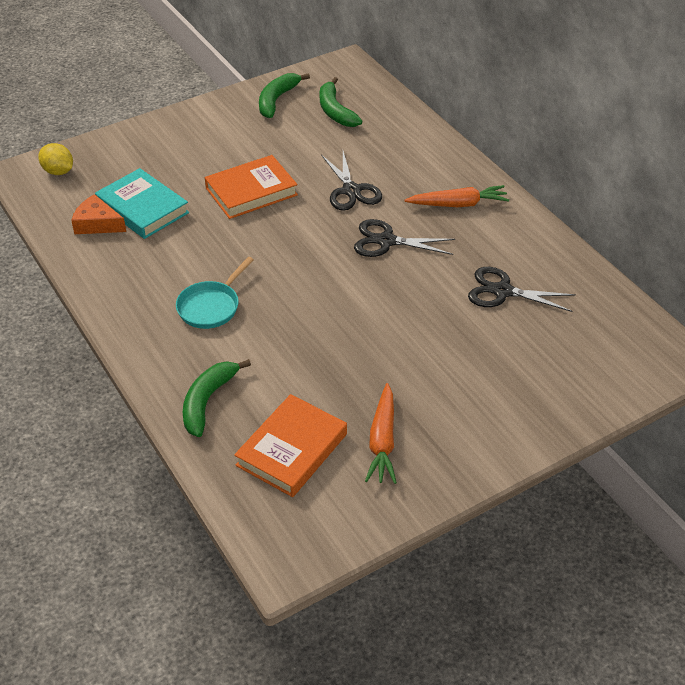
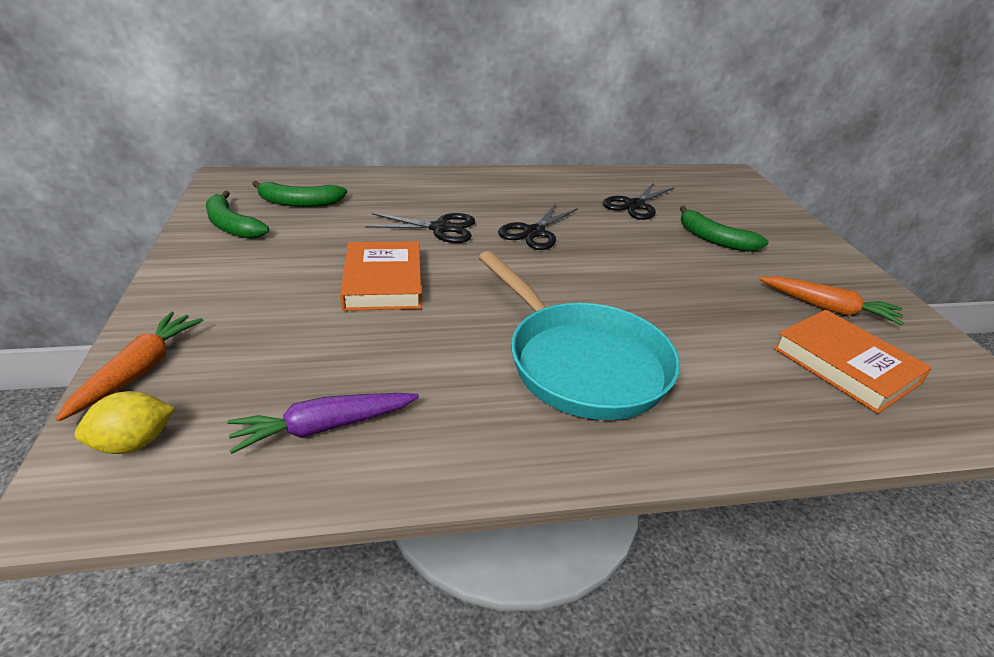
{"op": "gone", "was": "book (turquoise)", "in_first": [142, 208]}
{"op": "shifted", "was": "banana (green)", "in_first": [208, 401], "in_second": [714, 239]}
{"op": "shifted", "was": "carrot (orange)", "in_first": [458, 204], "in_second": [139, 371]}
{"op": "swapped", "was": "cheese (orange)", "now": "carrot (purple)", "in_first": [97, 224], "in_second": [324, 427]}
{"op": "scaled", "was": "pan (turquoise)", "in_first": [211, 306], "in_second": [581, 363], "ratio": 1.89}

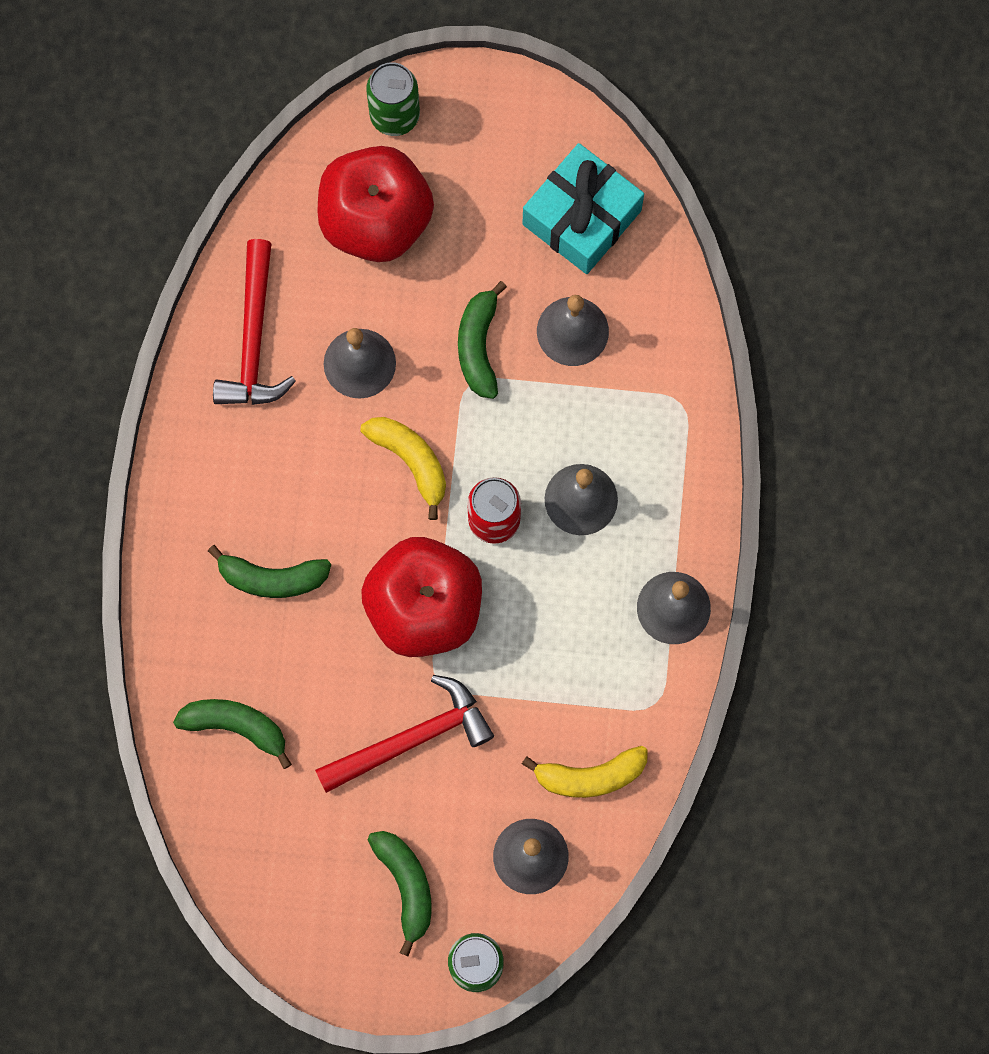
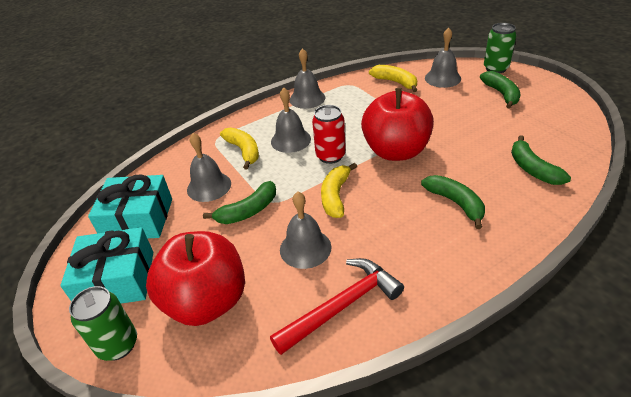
{"op": "gone", "was": "hammer (red)", "in_first": [412, 739]}
{"op": "new", "now": "gift (turquoise)", "in_second": [117, 279]}
{"op": "new", "now": "banana (yellow)", "in_second": [244, 151]}
{"op": "rotated", "was": "banana (green)", "in_first": [406, 885], "in_second": [501, 94], "clockwise": 135}

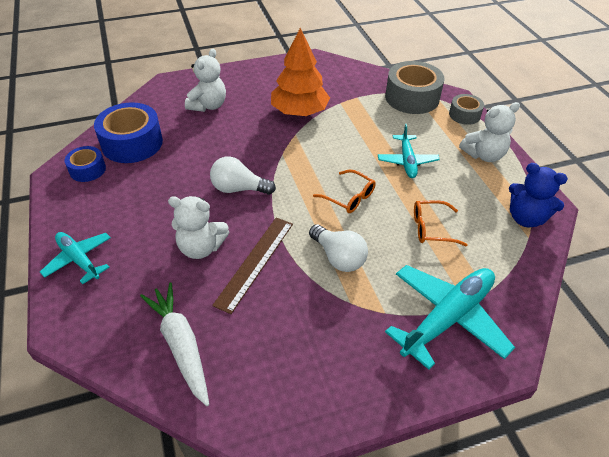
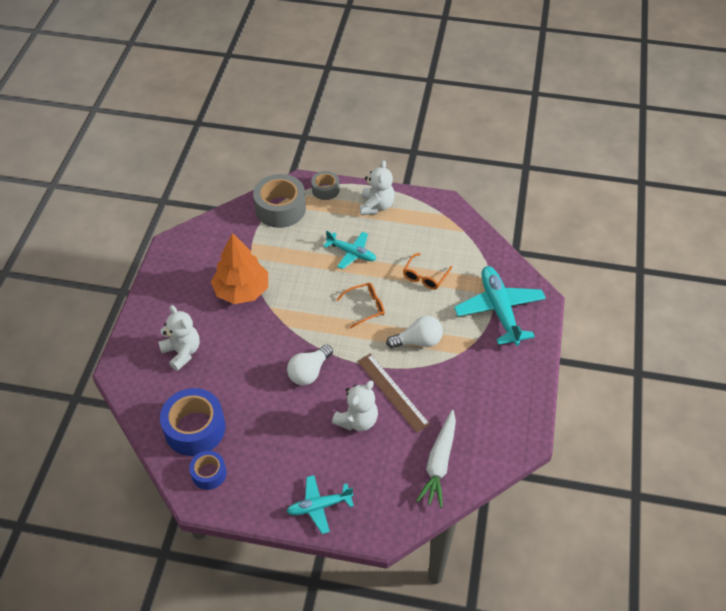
{"op": "gone", "was": "teddy bear (blue)", "in_first": [525, 218]}
{"op": "rotated", "was": "carrot (white)", "in_first": [181, 345], "in_second": [439, 463], "clockwise": -75}

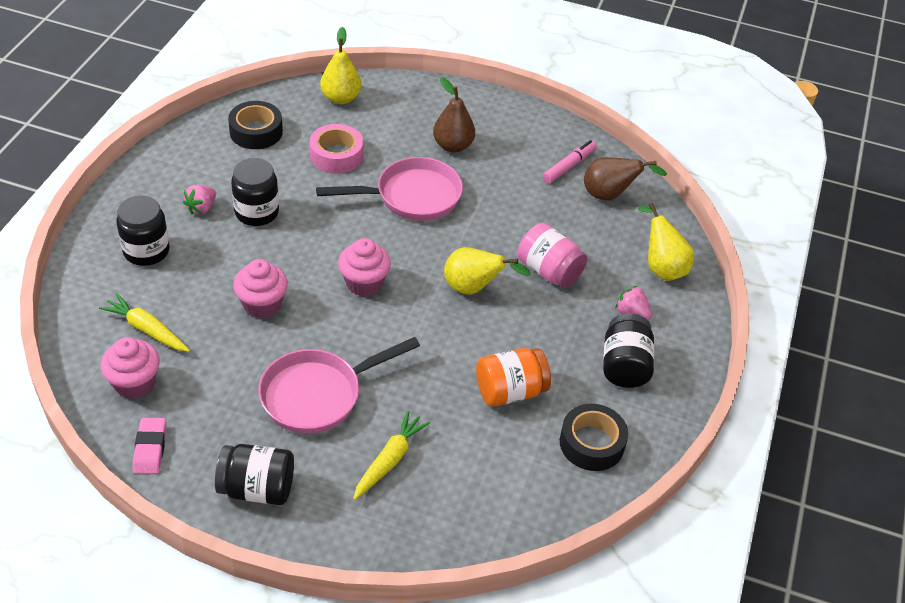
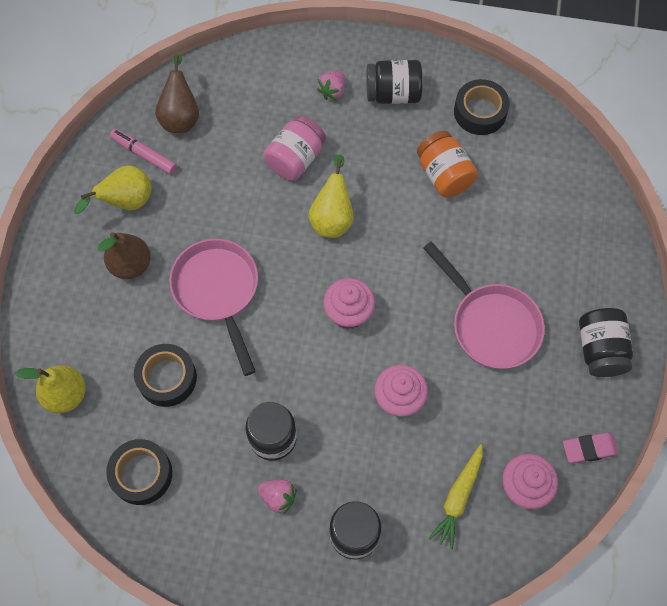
{"op": "gone", "was": "carrot (yellow)", "in_first": [389, 460]}
{"op": "shifted", "was": "pear (yellow)", "in_first": [661, 267], "in_second": [126, 202]}
{"op": "repainted", "was": "tape (pink)", "now": "tape (black)", "in_first": [336, 155], "in_second": [167, 378]}

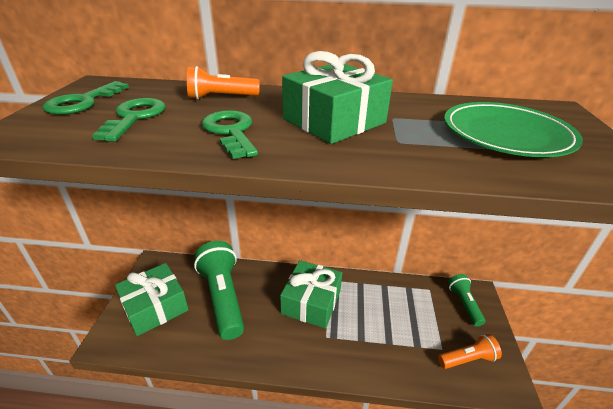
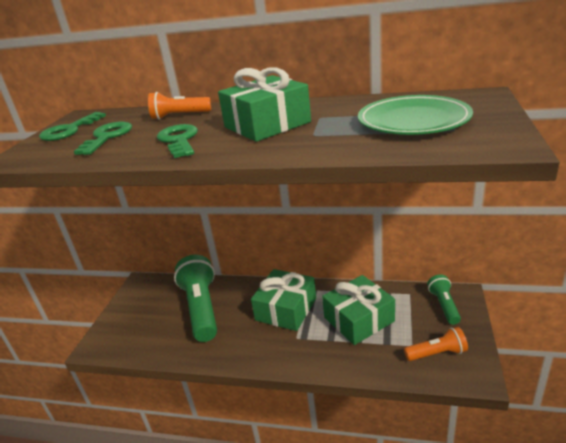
{"op": "shifted", "was": "gift (green)", "in_first": [155, 307], "in_second": [359, 319]}

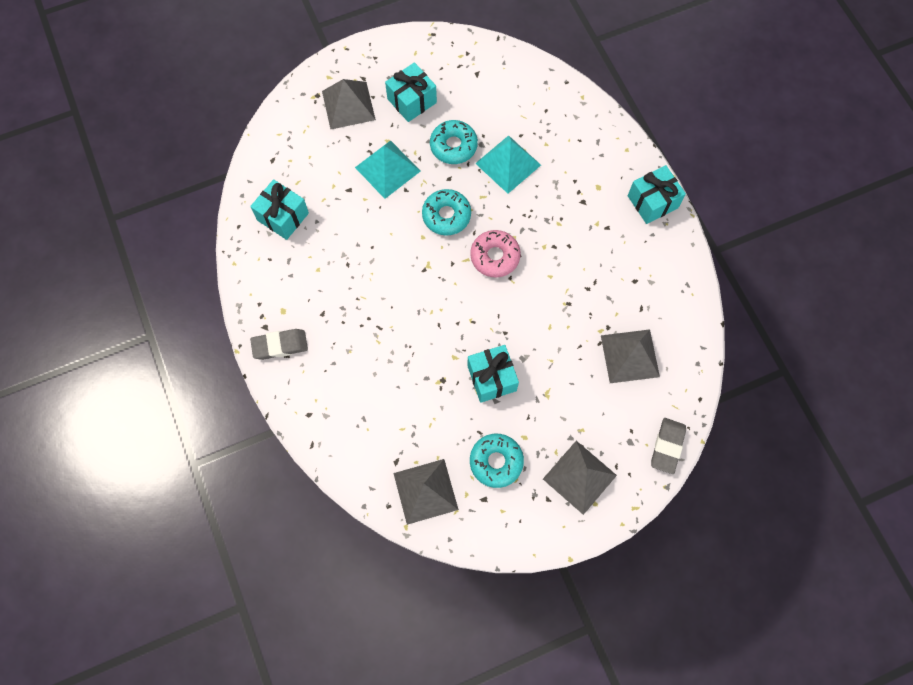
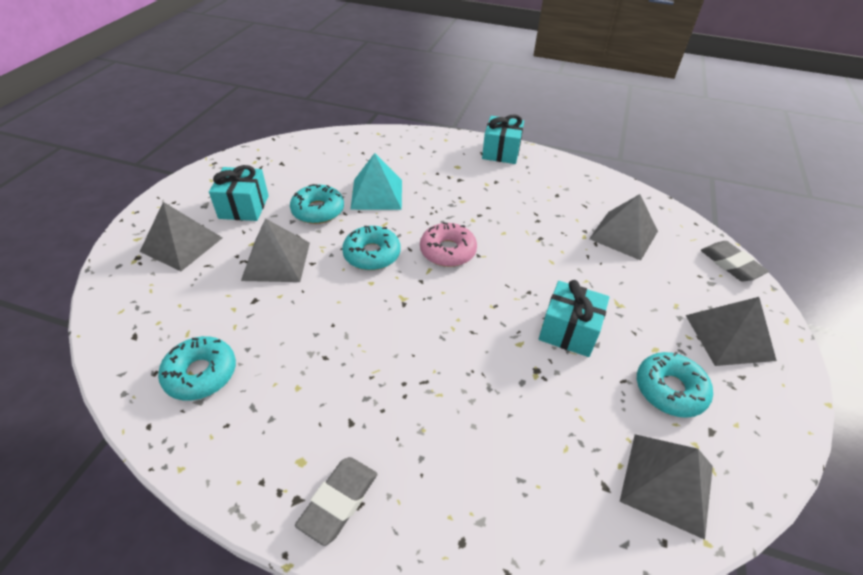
{"op": "swapped", "was": "gift (turquoise)", "now": "donut (turquoise)", "in_first": [283, 216], "in_second": [201, 374]}
{"op": "repainted", "was": "pyramid (turquoise)", "now": "pyramid (grey)", "in_first": [387, 169], "in_second": [276, 261]}

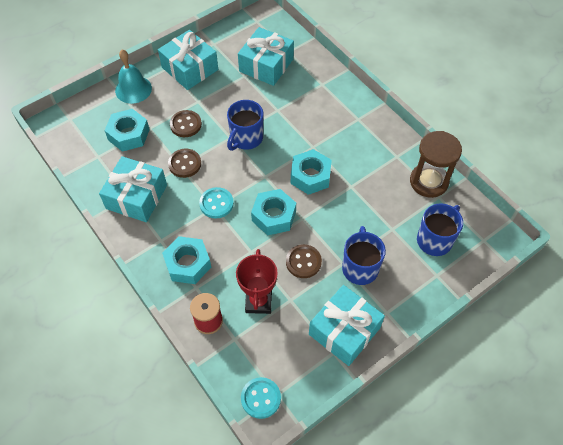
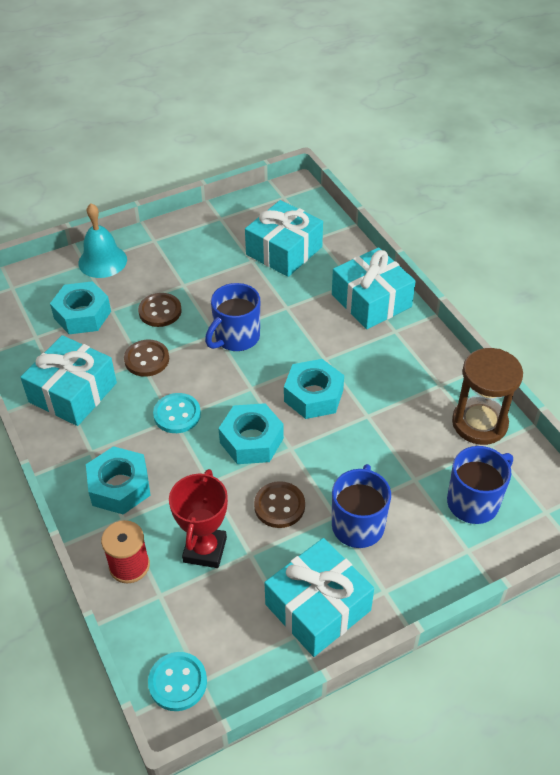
{"op": "shifted", "was": "gift (turquoise)", "in_first": [190, 68], "in_second": [371, 300]}

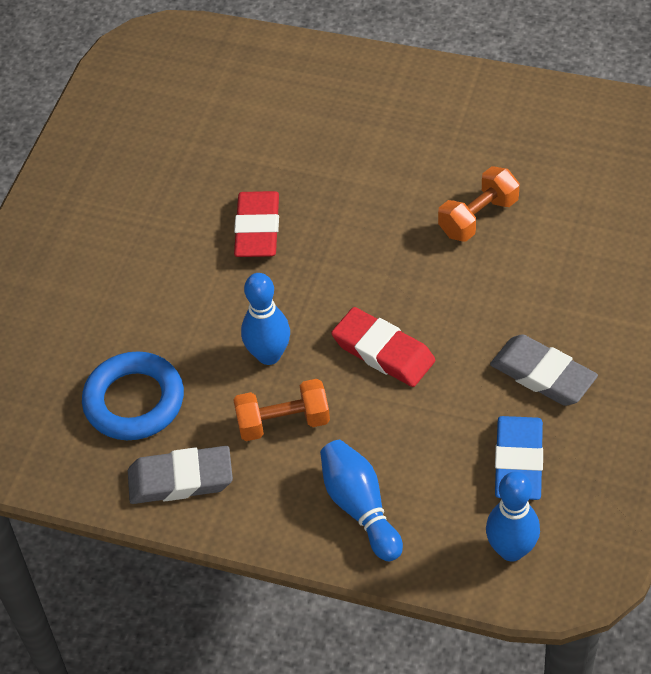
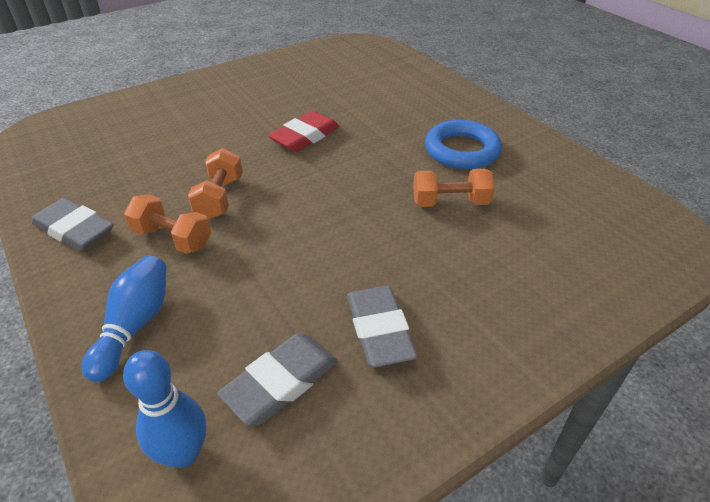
{"op": "gone", "was": "eraser (red)", "in_first": [383, 351]}
{"op": "shifted", "was": "ring (blue)", "in_first": [134, 401], "in_second": [462, 150]}
{"op": "swapped", "was": "bowling pin (blue)", "now": "dumbbell (orange)", "in_first": [269, 355], "in_second": [220, 198]}
{"op": "repainted", "was": "eraser (blue)", "now": "eraser (grey)", "in_first": [518, 462], "in_second": [281, 382]}

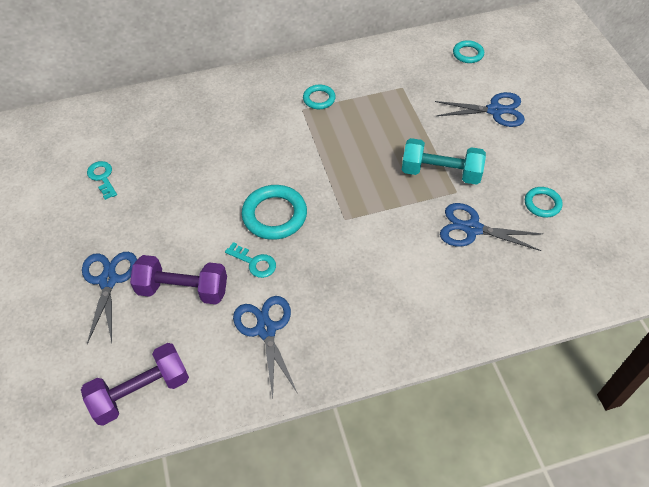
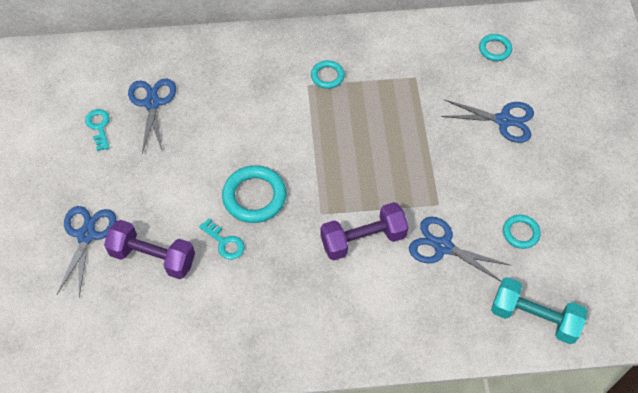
{"op": "shifted", "was": "dumbbell (purple)", "in_first": [141, 392], "in_second": [363, 239]}
{"op": "shifted", "was": "scissors (blue)", "in_first": [265, 329], "in_second": [152, 103]}
{"op": "shifted", "was": "dumbbell (turquoise)", "in_first": [441, 173], "in_second": [534, 317]}

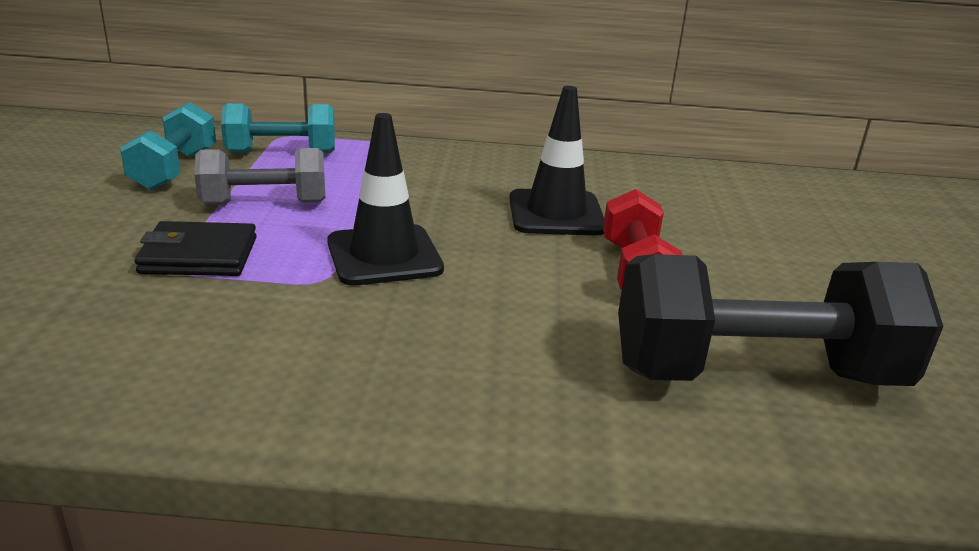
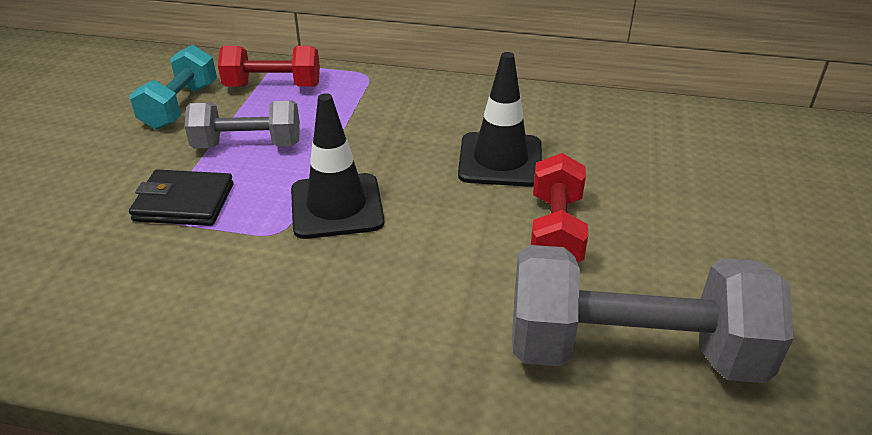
{"op": "repainted", "was": "dumbbell (turquoise)", "now": "dumbbell (red)", "in_first": [281, 153], "in_second": [273, 86]}
{"op": "repainted", "was": "dumbbell (black)", "now": "dumbbell (grey)", "in_first": [755, 374], "in_second": [632, 351]}

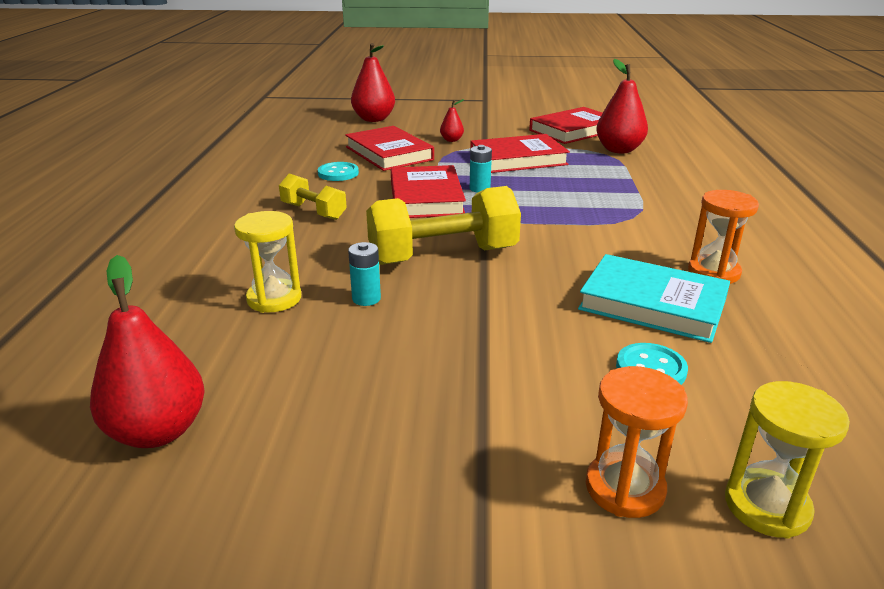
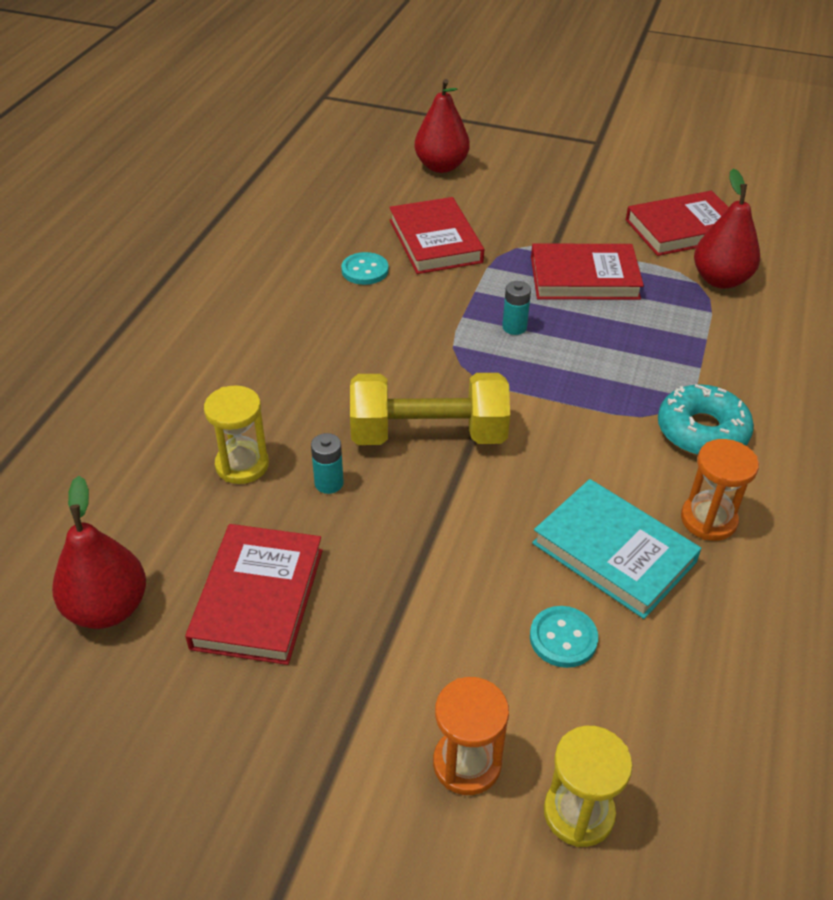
{"op": "gone", "was": "dumbbell (yellow)", "in_first": [313, 211]}
{"op": "gone", "was": "pear (red)", "in_first": [451, 140]}
{"op": "new", "now": "donut (turquoise)", "in_second": [702, 431]}
{"op": "shifted", "was": "book (red)", "in_first": [426, 198], "in_second": [258, 598]}

